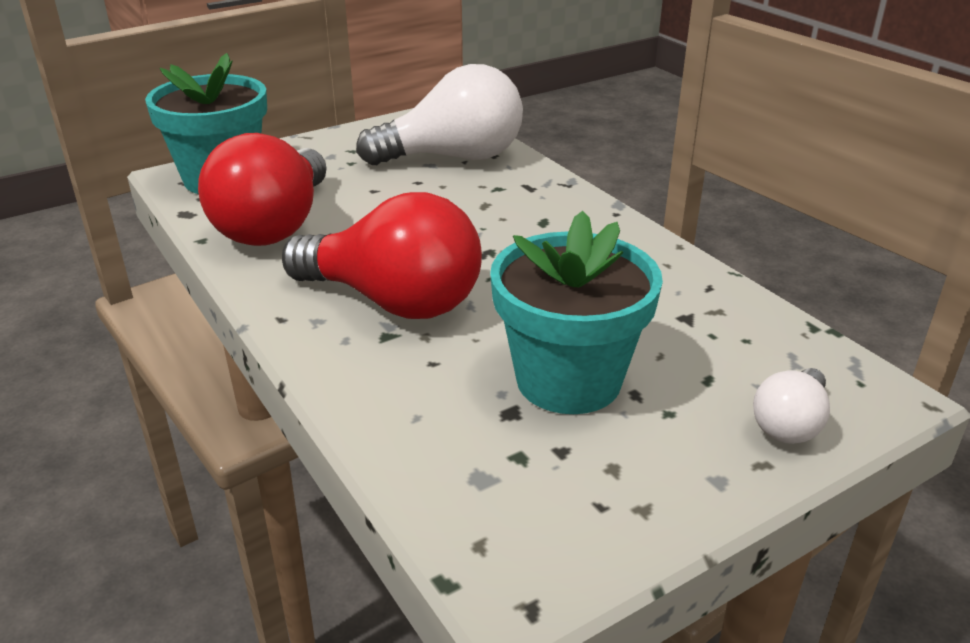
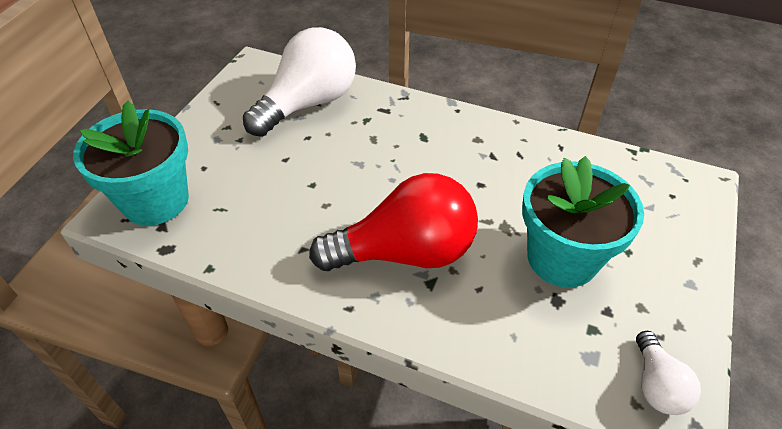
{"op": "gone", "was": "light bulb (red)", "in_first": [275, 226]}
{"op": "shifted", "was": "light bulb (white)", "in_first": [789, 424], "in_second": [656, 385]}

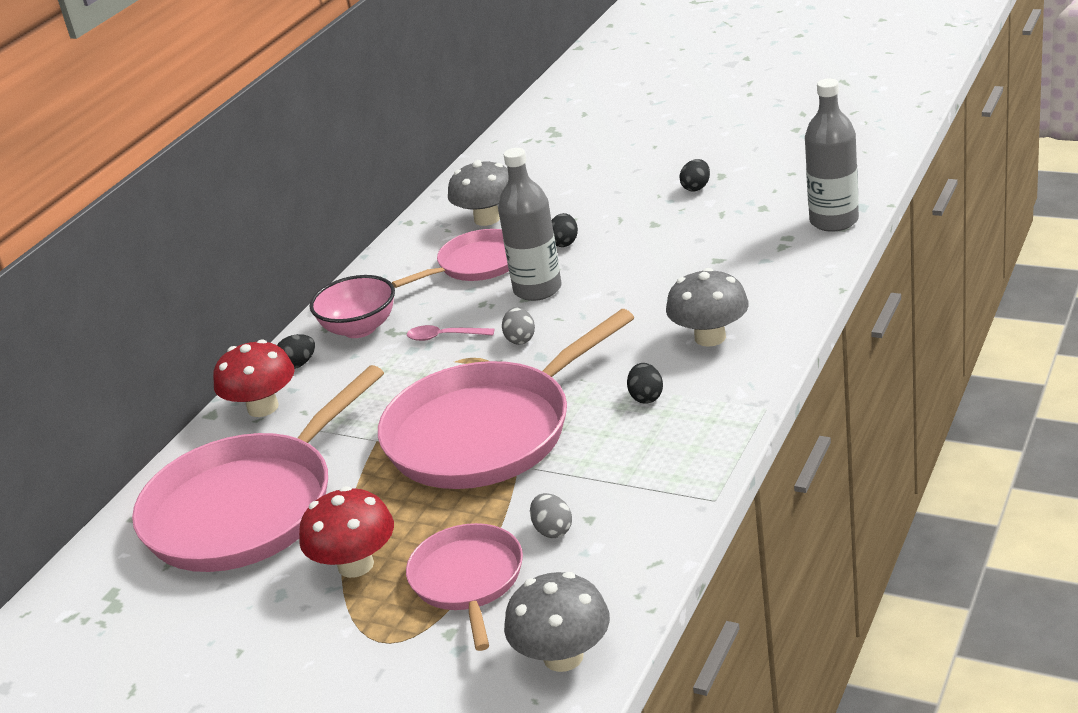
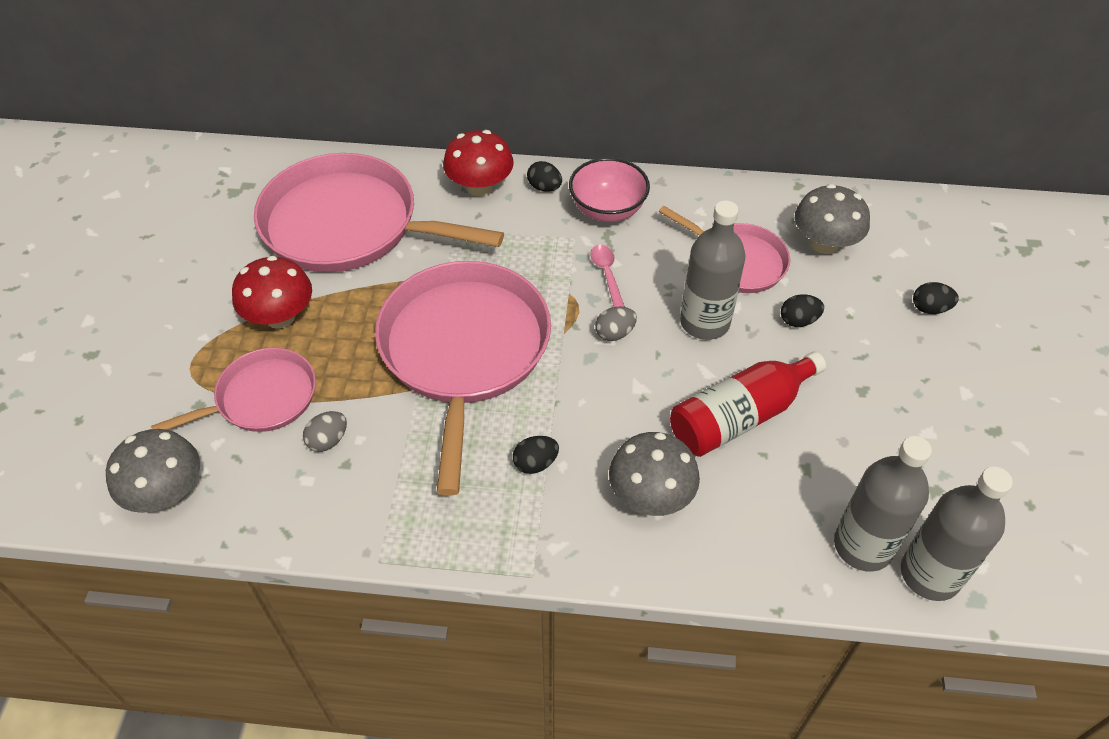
{"op": "new", "now": "bottle (red)", "in_second": [740, 416]}
{"op": "new", "now": "bottle (grey)", "in_second": [863, 546]}
{"op": "shifted", "was": "egg (black)", "in_first": [696, 187], "in_second": [930, 308]}
{"op": "rotated", "was": "pan (pink)", "in_first": [487, 432], "in_second": [464, 351], "clockwise": 60}

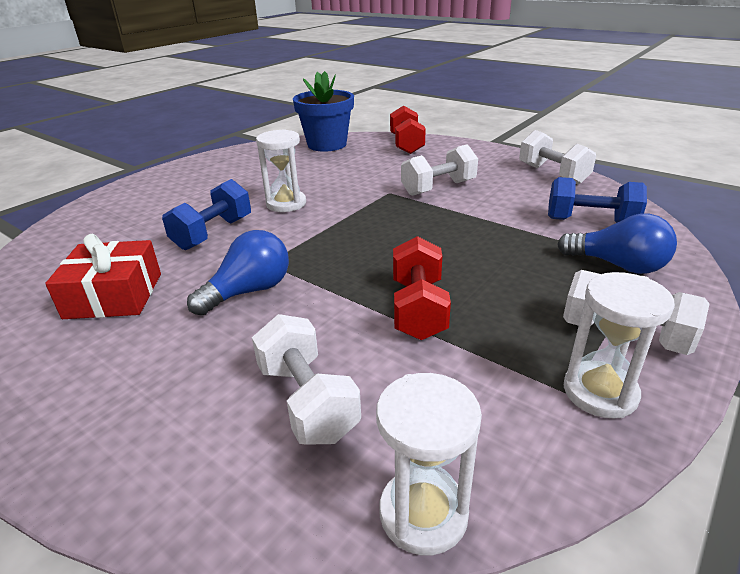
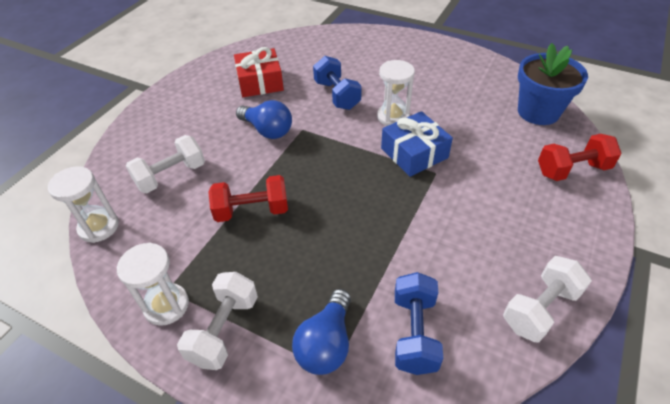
{"op": "gone", "was": "dumbbell (white)", "in_first": [438, 188]}
{"op": "new", "now": "gift (blue)", "in_second": [414, 153]}
{"op": "rotated", "was": "dumbbell (blue)", "in_first": [213, 233], "in_second": [337, 95], "clockwise": 45}

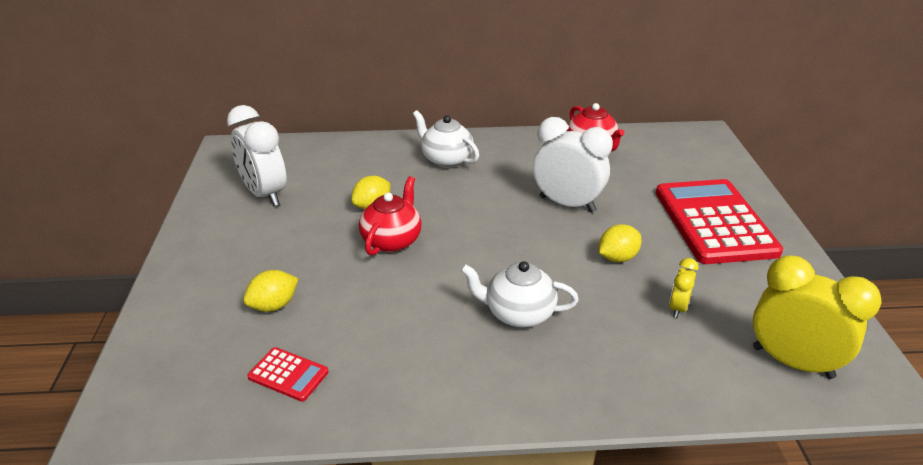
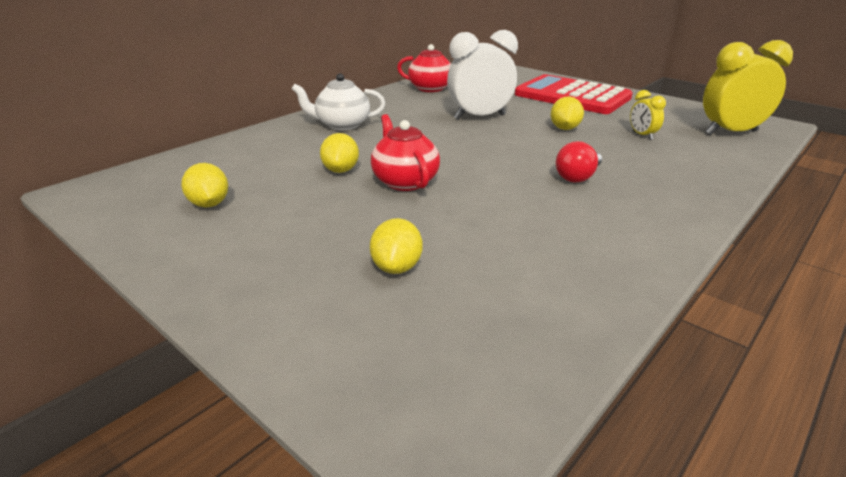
{"op": "gone", "was": "calculator (red)", "in_first": [288, 374]}
{"op": "swapped", "was": "clock (white)", "now": "lemon (yellow)", "in_first": [265, 194], "in_second": [209, 204]}
{"op": "swapped", "was": "teapot (white)", "now": "light bulb (red)", "in_first": [518, 313], "in_second": [578, 177]}

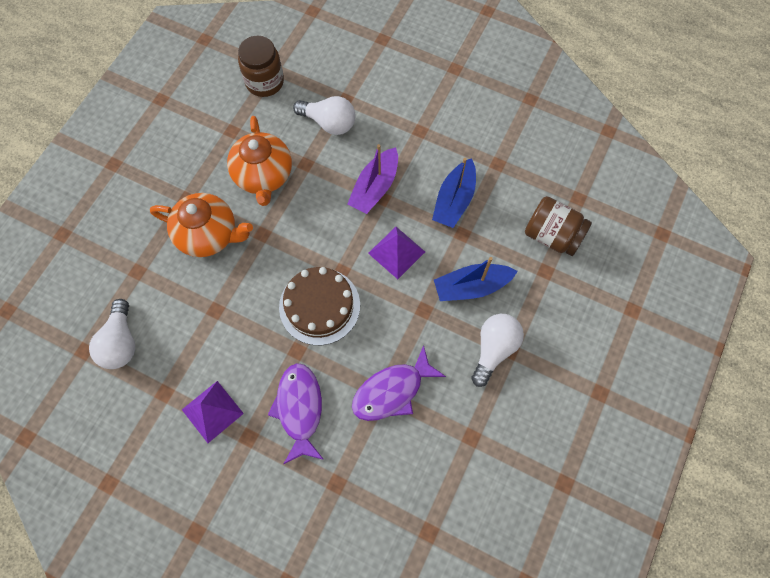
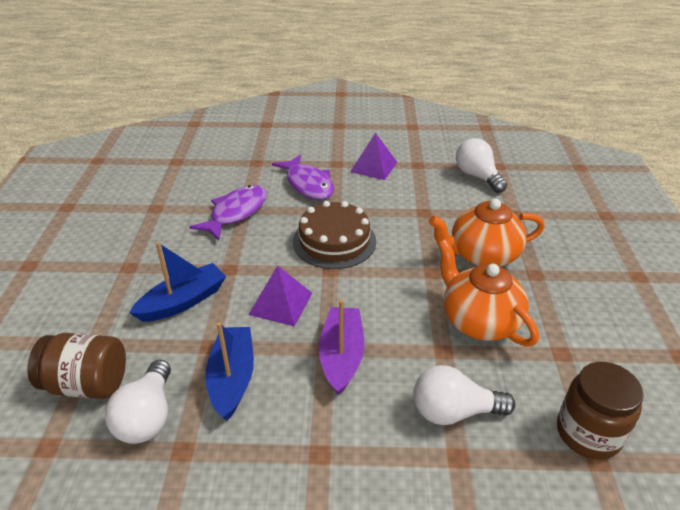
{"op": "shifted", "was": "light bulb (white)", "in_first": [494, 349], "in_second": [147, 416]}

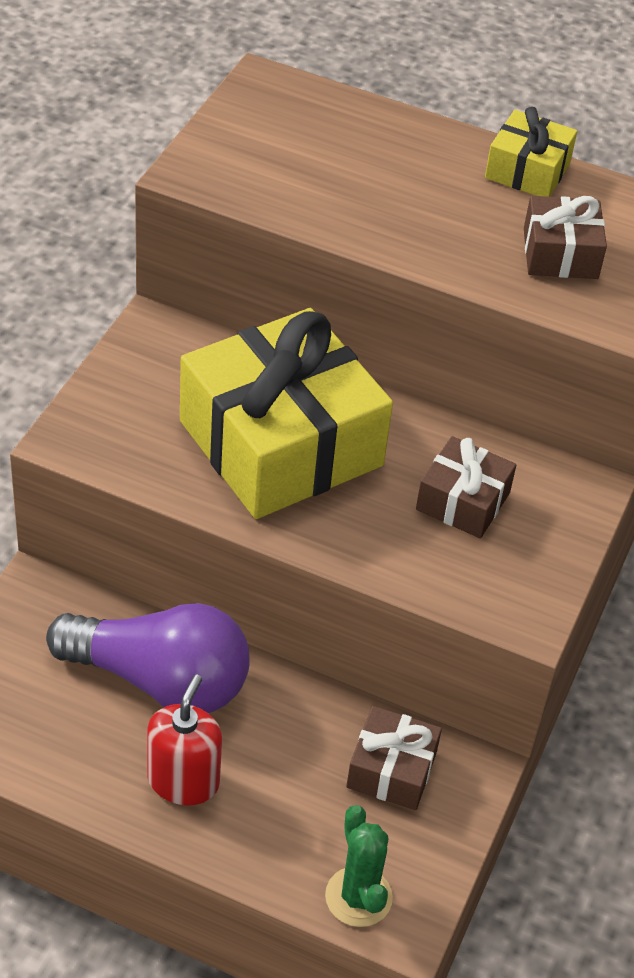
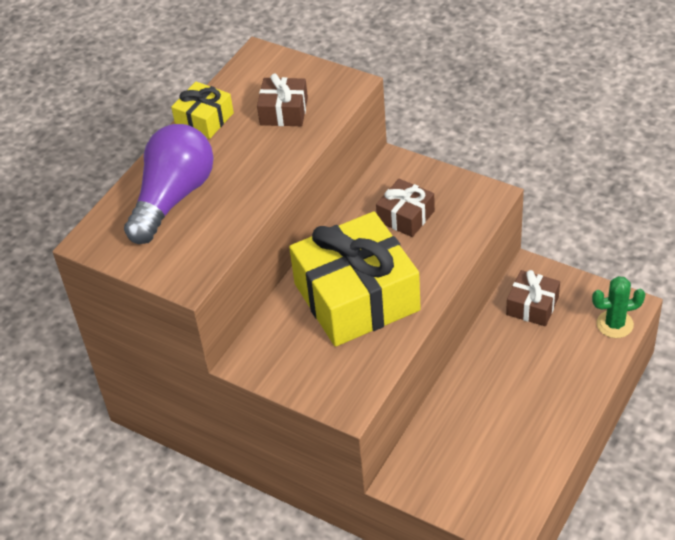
{"op": "gone", "was": "soap dispenser (red)", "in_first": [183, 780]}
{"op": "shifted", "was": "light bulb (purple)", "in_first": [160, 680], "in_second": [173, 198]}

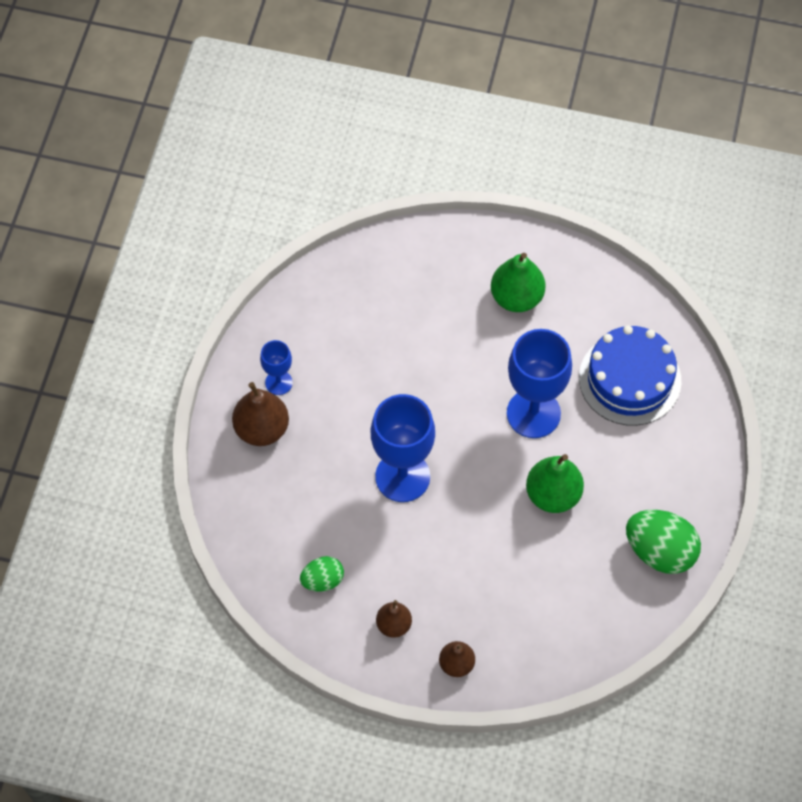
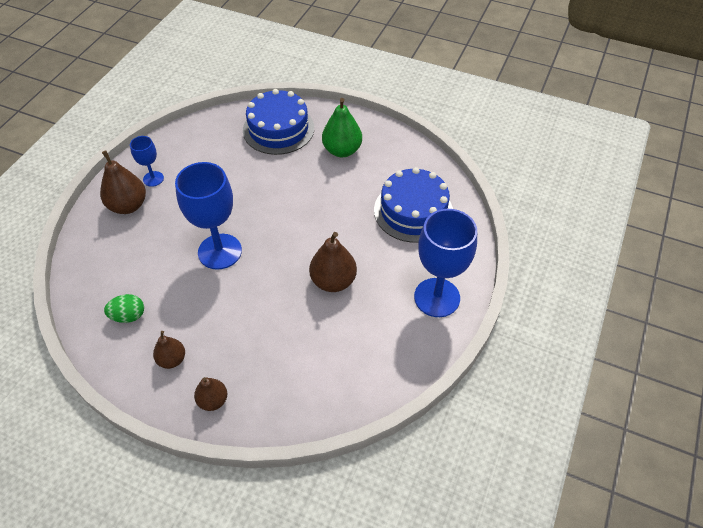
{"op": "gone", "was": "egg (green)", "in_first": [660, 551]}
{"op": "new", "now": "cake (blue)", "in_second": [278, 129]}
{"op": "shifted", "was": "goblet (blue)", "in_first": [533, 413], "in_second": [437, 297]}
{"op": "repainted", "was": "pear (green)", "now": "pear (brown)", "in_first": [553, 495], "in_second": [333, 281]}

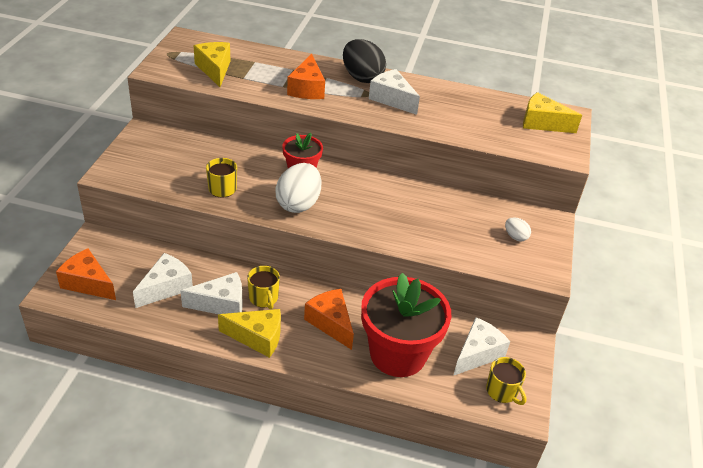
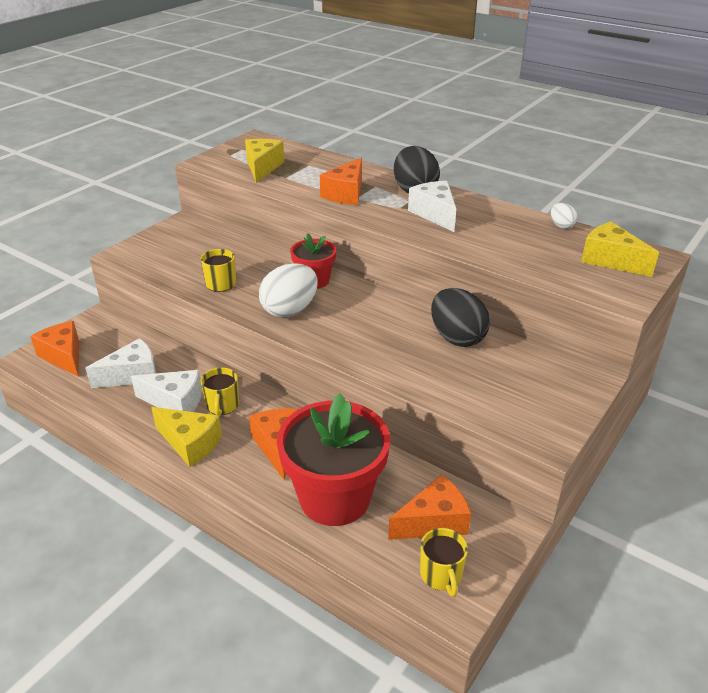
{"op": "new", "now": "egg (black)", "in_second": [457, 337]}
{"op": "shifted", "was": "egg (white)", "in_first": [515, 237], "in_second": [561, 226]}
{"op": "repainted", "was": "cheese (white)", "now": "cheese (orange)", "in_first": [477, 354], "in_second": [434, 522]}

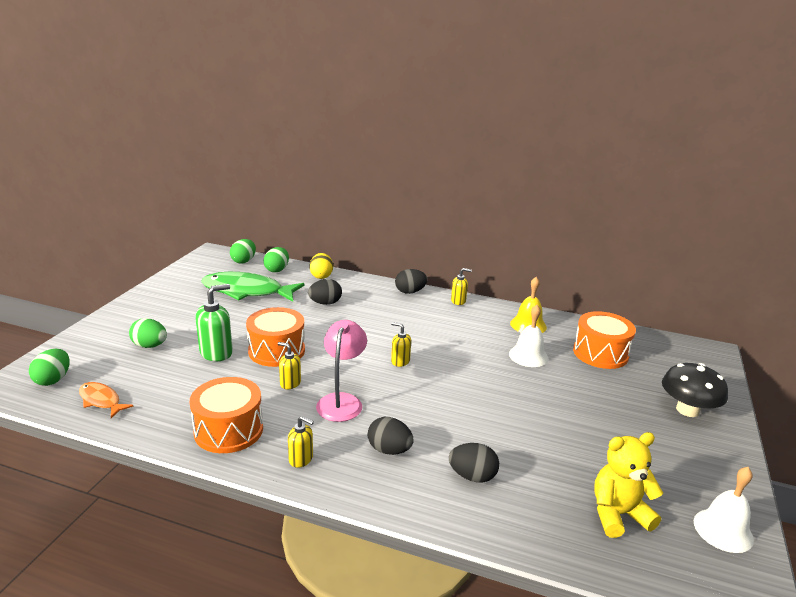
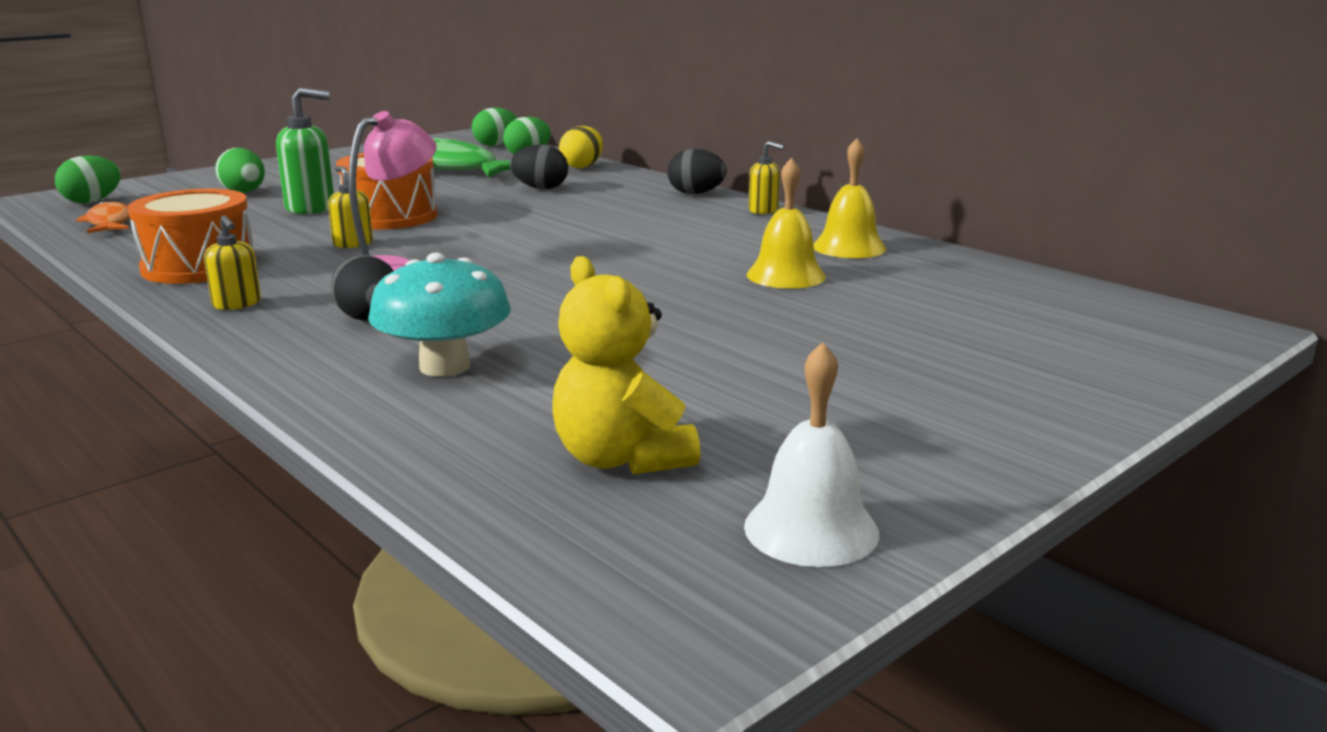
{"op": "gone", "was": "soap dispenser (yellow)", "in_first": [400, 361]}
{"op": "gone", "was": "drum (orange)", "in_first": [600, 353]}
{"op": "gone", "was": "mushroom (black)", "in_first": [687, 410]}
{"op": "swapped", "was": "egg (black)", "now": "mushroom (turquoise)", "in_first": [472, 476], "in_second": [445, 366]}
{"op": "repainted", "was": "bell (white)", "now": "bell (yellow)", "in_first": [528, 356], "in_second": [786, 275]}
{"op": "rotated", "was": "teddy bear (yellow)", "in_first": [618, 514], "in_second": [621, 459], "clockwise": -135}

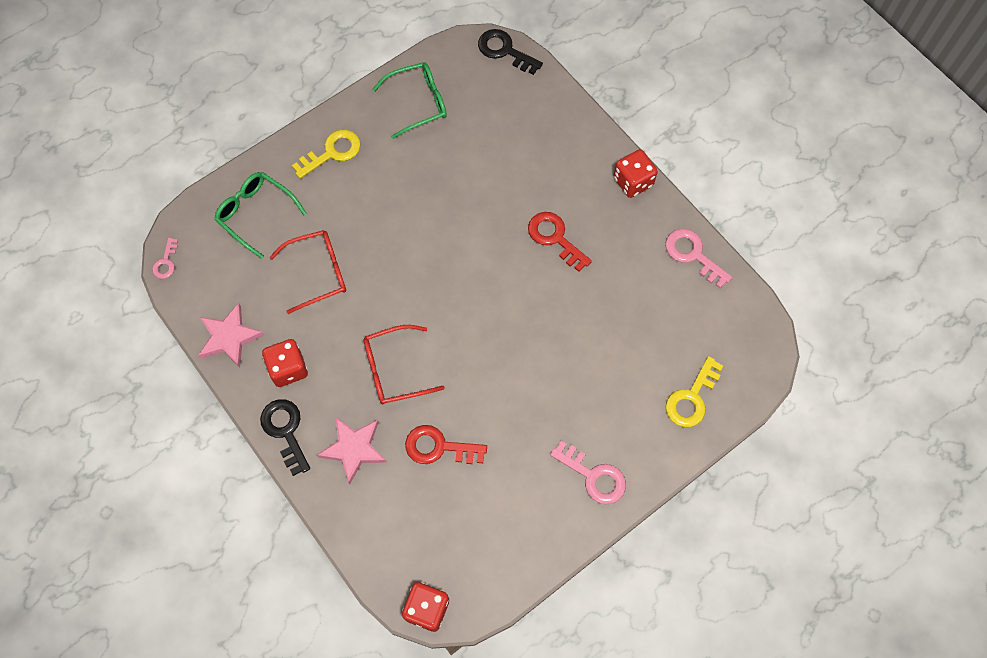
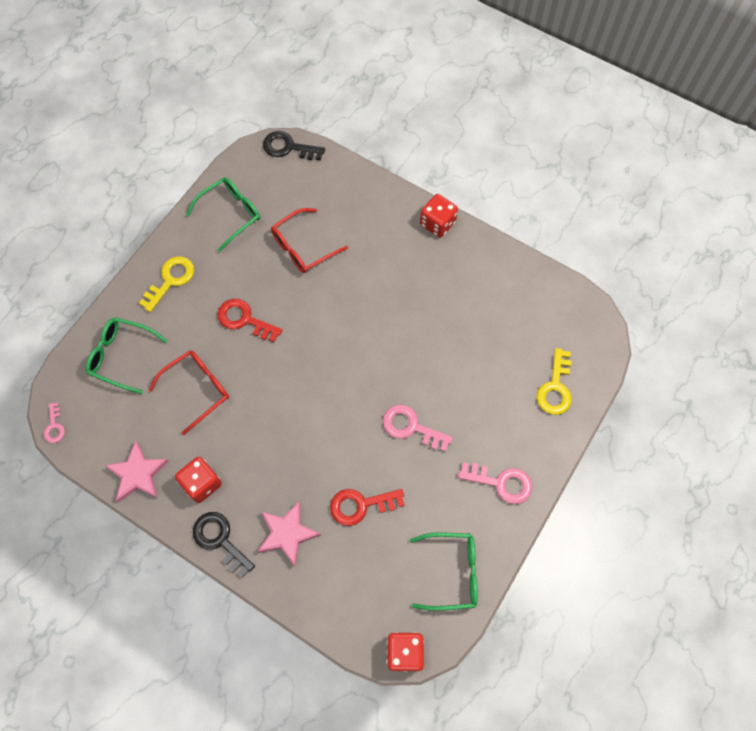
{"op": "new", "now": "glasses (green)", "in_second": [452, 572]}
{"op": "shifted", "was": "glasses (red)", "in_first": [394, 370], "in_second": [303, 247]}
{"op": "shifted", "was": "key (red)", "in_first": [555, 238], "in_second": [244, 320]}
{"op": "shifted", "was": "key (pink)", "in_first": [692, 255], "in_second": [411, 427]}

